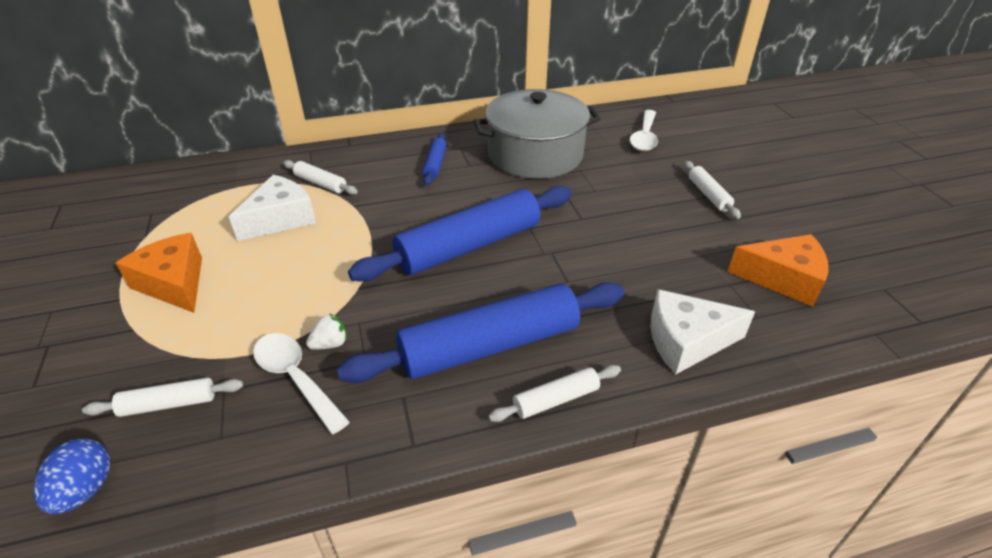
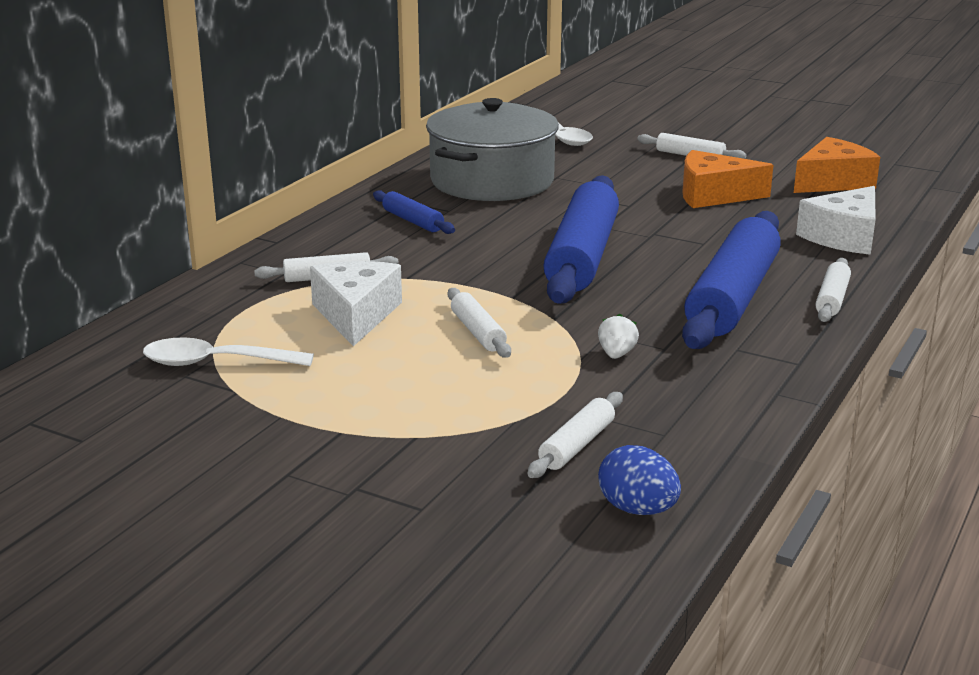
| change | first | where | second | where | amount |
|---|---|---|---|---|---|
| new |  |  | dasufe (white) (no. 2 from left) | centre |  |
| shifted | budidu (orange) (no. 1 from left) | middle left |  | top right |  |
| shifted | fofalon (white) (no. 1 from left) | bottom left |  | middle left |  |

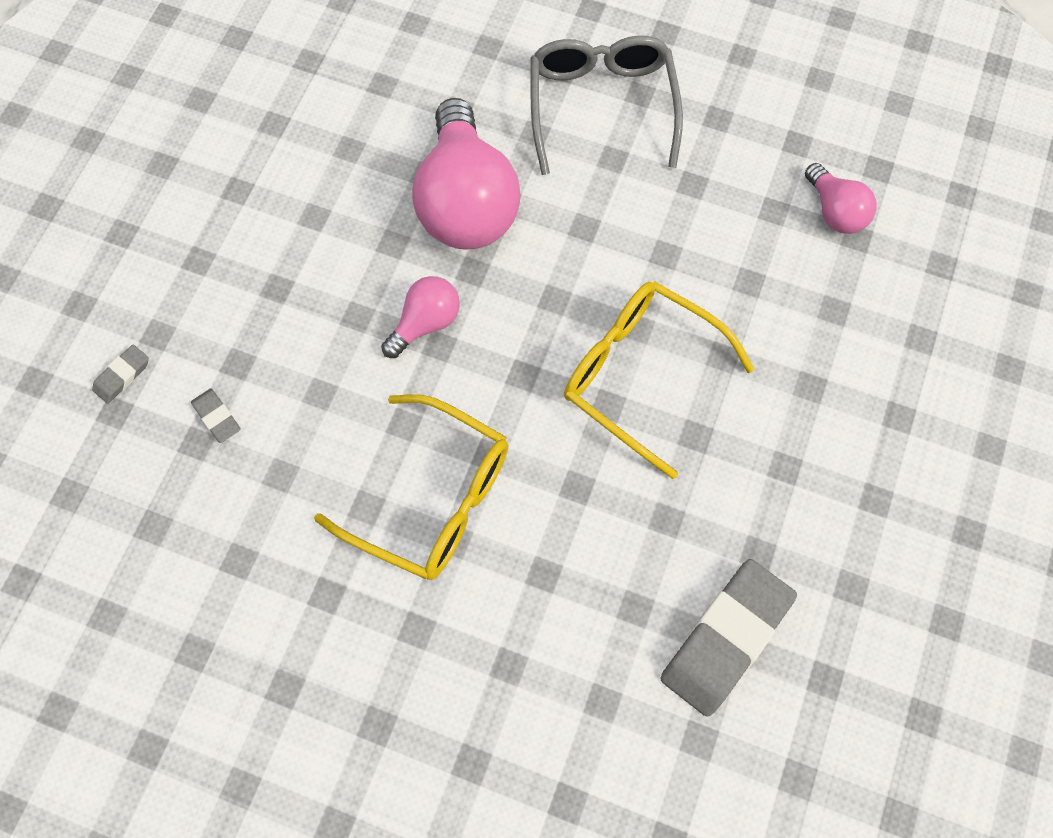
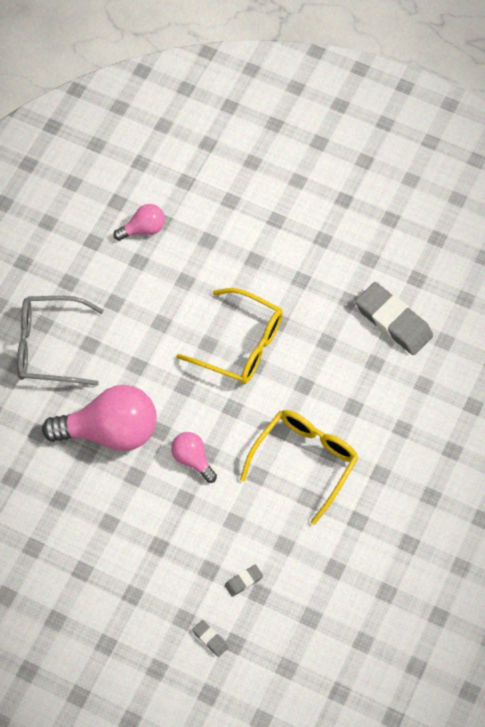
| change | first | where | second | where | amount |
|---|---|---|---|---|---|
| rotated | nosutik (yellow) (no. 2 from left in the first image) | centre | nosutik (yellow) (no. 1 from left) | centre | 105 degrees counterclockwise |

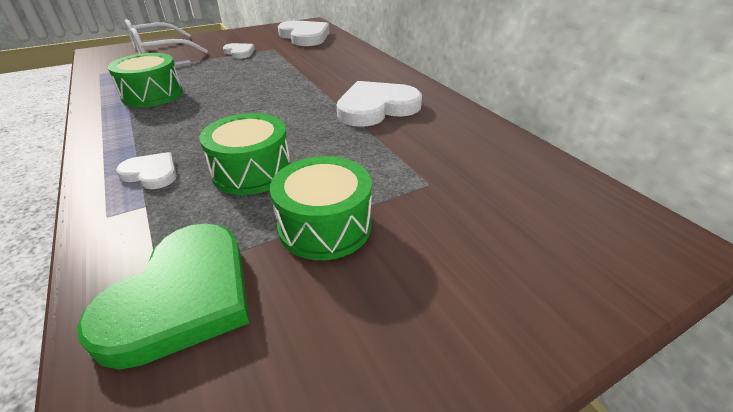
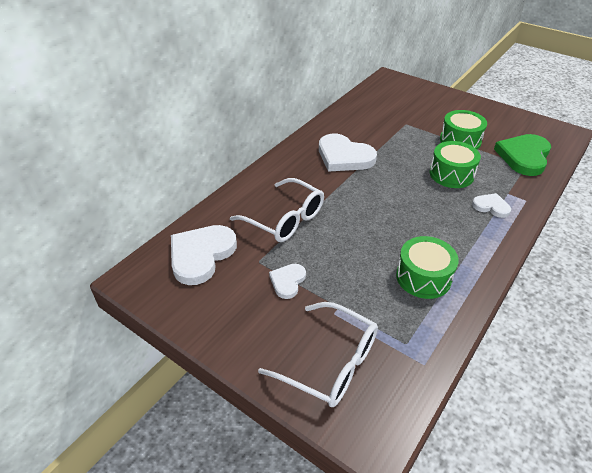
| change | first | where | second | where | amount |
|---|---|---|---|---|---|
| new |  |  | nosutik (white) (no. 1 from left) | centre |  |
| rotated | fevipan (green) | bottom left |  | top right | 60 degrees counterclockwise |
| rotated | fevipan (white) (no. 1 from left in the first image) | middle left | fevipan (white) (no. 4 from left) | middle right | 120 degrees clockwise |

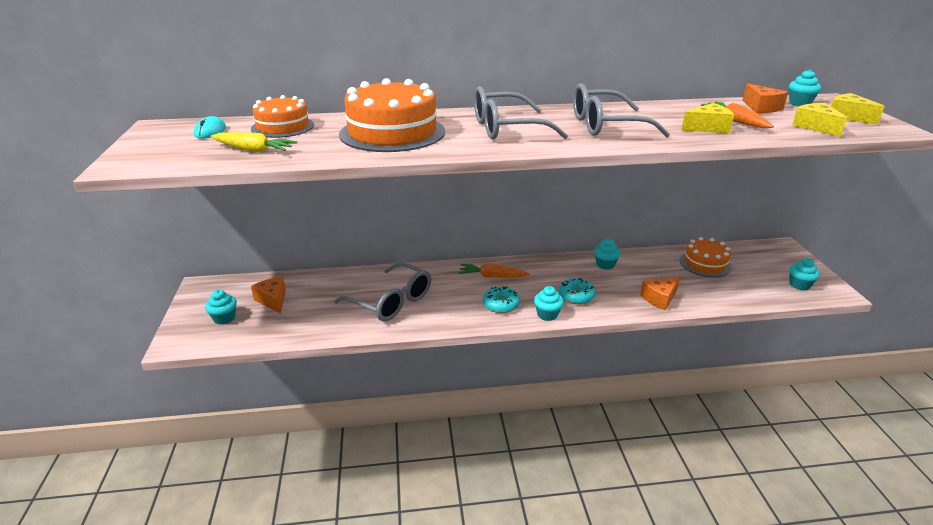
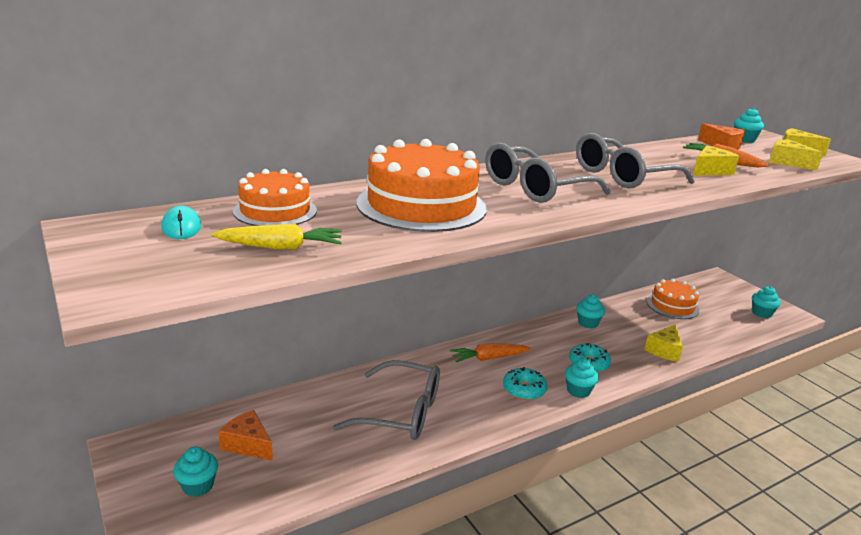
| change | first | where | second | where | amount |
|---|---|---|---|---|---|
| repainted | budidu (orange) (no. 2 from left) | middle right | budidu (yellow) (no. 1 from left) | middle right |  |

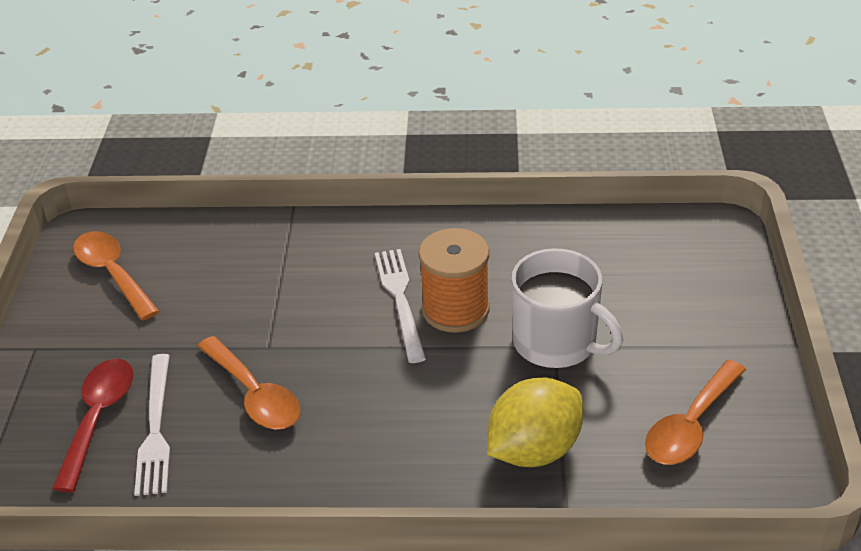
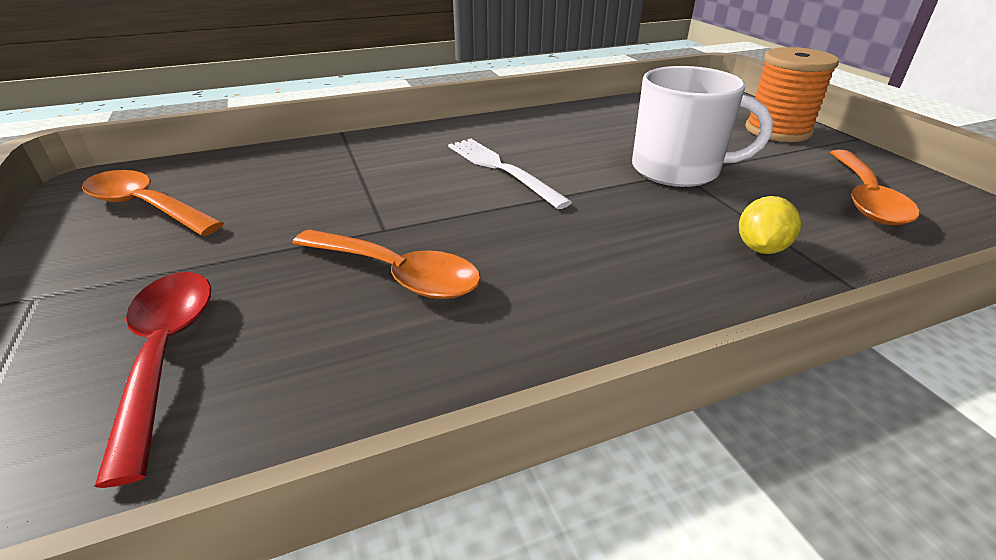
| change | first | where | second | where | amount |
|---|---|---|---|---|---|
| gone | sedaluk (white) (no. 1 from left) | bottom left |  |  |  |
| shifted | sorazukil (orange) | centre |  | top right |  |
| scaled | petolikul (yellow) | bottom centre |  | middle right | x0.54 |

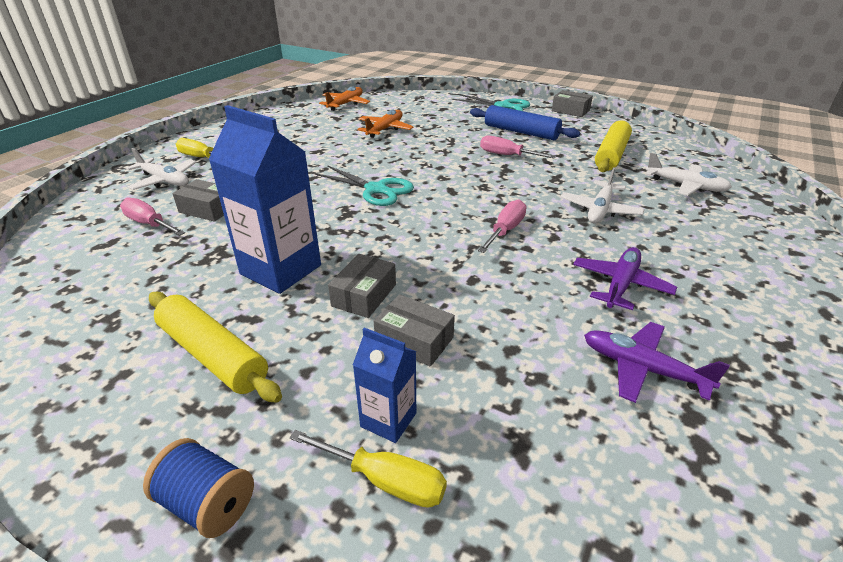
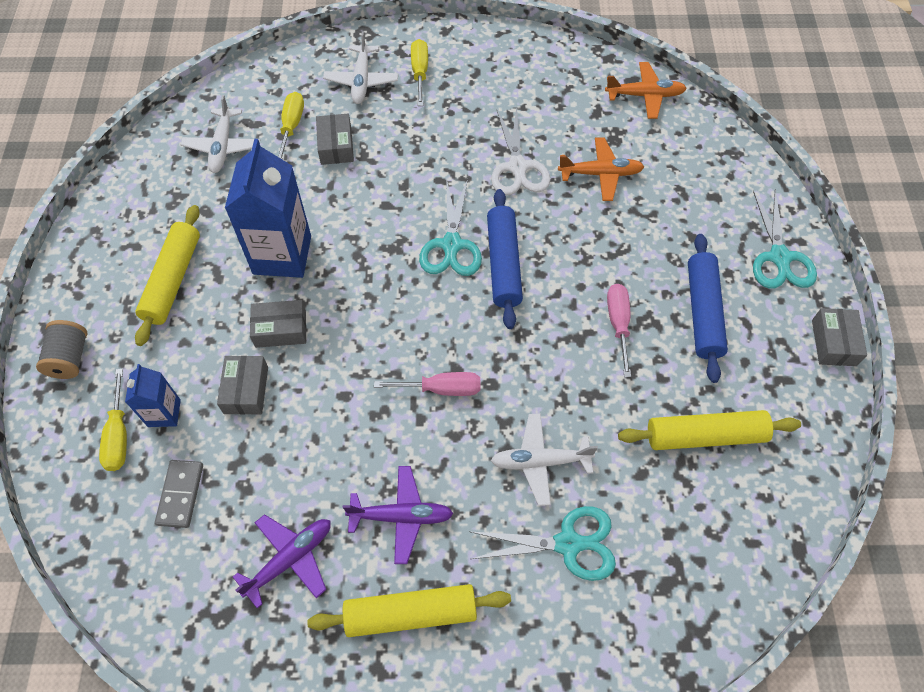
| change | first | where | second | where | amount |
|---|---|---|---|---|---|
| new |  |  | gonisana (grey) | bottom left |  |
| new |  |  | dasufe (yellow) (no. 2 from left) | bottom centre |  |
| new |  |  | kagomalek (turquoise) (no. 2 from left) | bottom centre |  |
| new |  |  | dasufe (blue) (no. 1 from left) | centre |  |
| new |  |  | kagomalek (white) | top centre |  |
| shifted | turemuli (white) (no. 3 from left in the first image) | top right | turemuli (white) (no. 1 from left) | top left |  |
| repainted | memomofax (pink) (no. 1 from left) | middle left | memomofax (yellow) (no. 2 from left) | top left |  |
| repainted | sorazukil (blue) | bottom left | sorazukil (grey) | middle left |  |
| rotated | turemuli (purple) (no. 2 from left in the first image) | middle right | turemuli (purple) (no. 1 from left) | bottom left | 45 degrees clockwise |

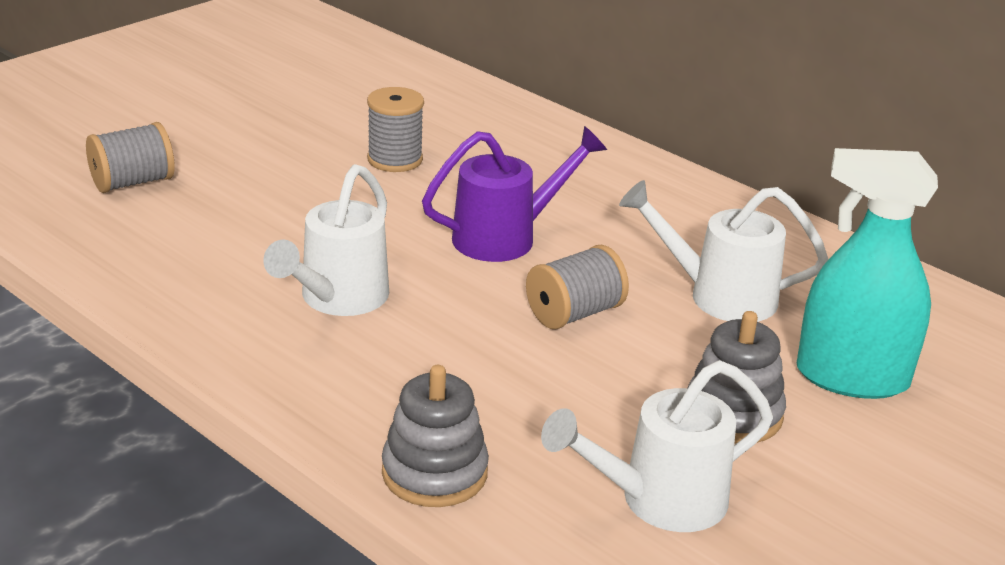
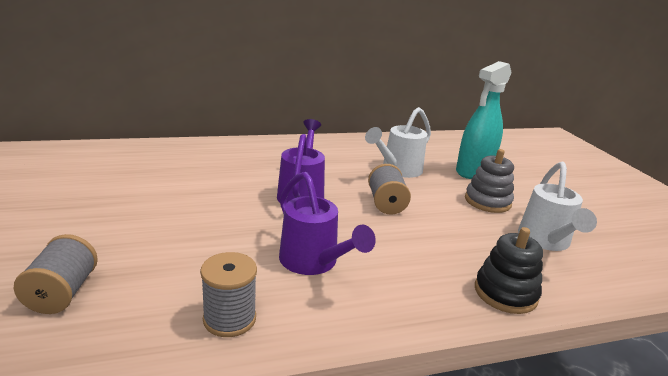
| change | first | where | second | where | amount |
|---|---|---|---|---|---|
| shifted | sorazukil (grey) (no. 2 from left) | top centre |  | bottom centre |  |
| repainted | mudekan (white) (no. 1 from left) | middle left | mudekan (purple) (no. 2 from left) | centre |  |
| repainted | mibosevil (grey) (no. 1 from left) | bottom centre | mibosevil (black) | bottom right |  |

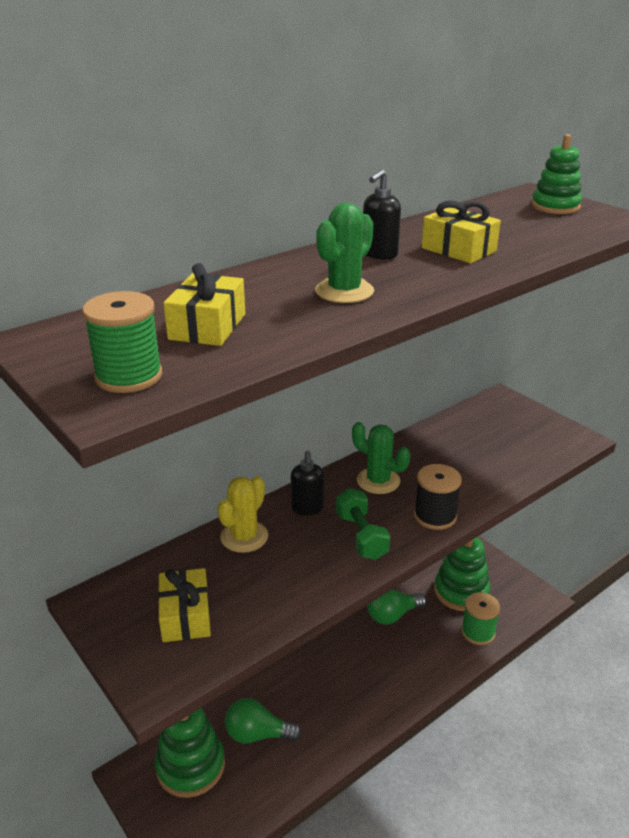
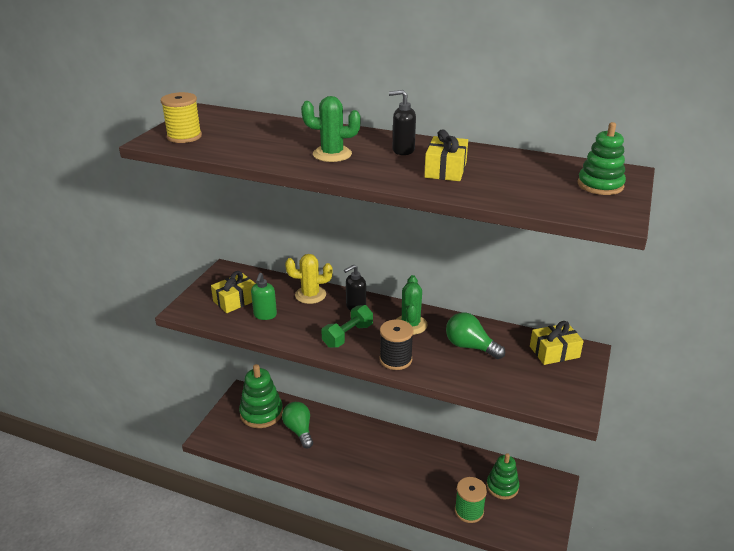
| change | first | where | second | where | amount |
|---|---|---|---|---|---|
| new |  |  | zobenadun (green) | centre |  |
| shifted | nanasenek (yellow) (no. 2 from left in the first image) | middle left | nanasenek (yellow) (no. 3 from left) | middle right |  |
| shifted | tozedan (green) (no. 2 from left) | bottom centre |  | centre |  |
| repainted | sorazukil (green) (no. 1 from left) | middle left | sorazukil (yellow) | top left |  |
| scaled | mibosevil (green) (no. 2 from left) | bottom right |  | bottom right | x0.66 |

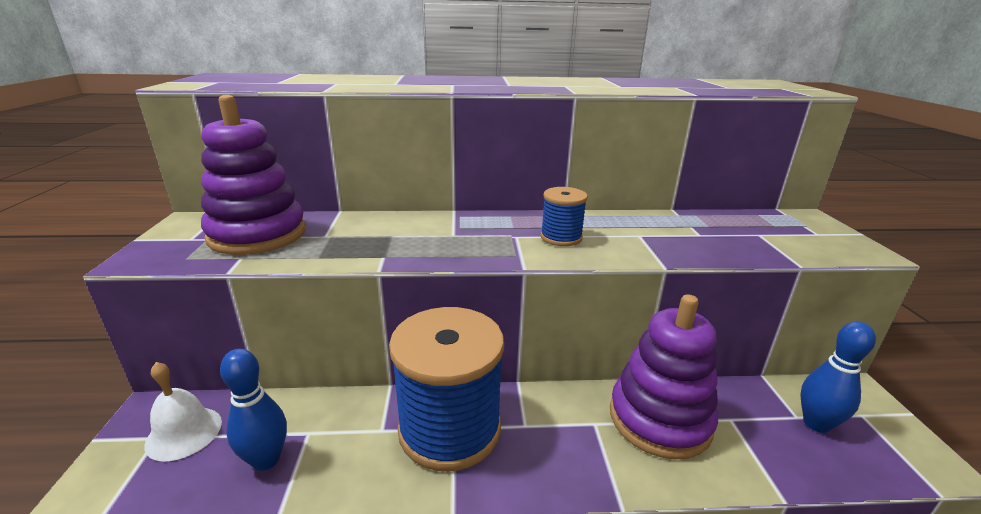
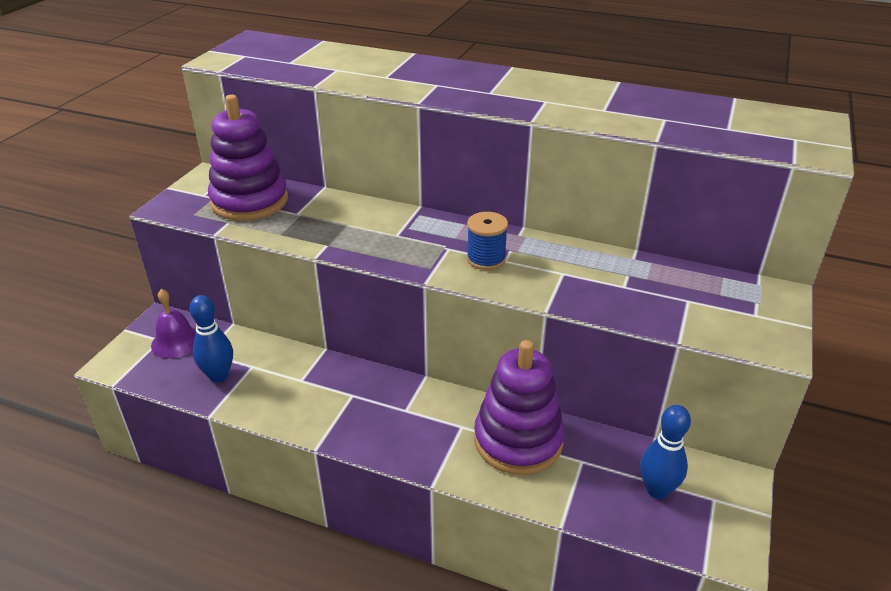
| change | first | where | second | where | amount |
|---|---|---|---|---|---|
| gone | sorazukil (blue) (no. 1 from left) | bottom centre |  |  |  |
| repainted | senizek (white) | bottom left | senizek (purple) | middle left |  |

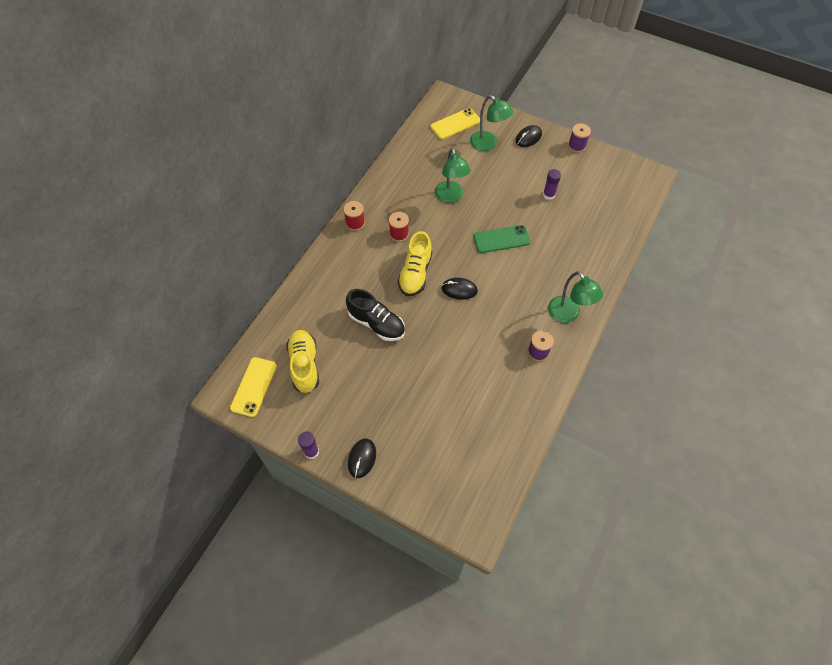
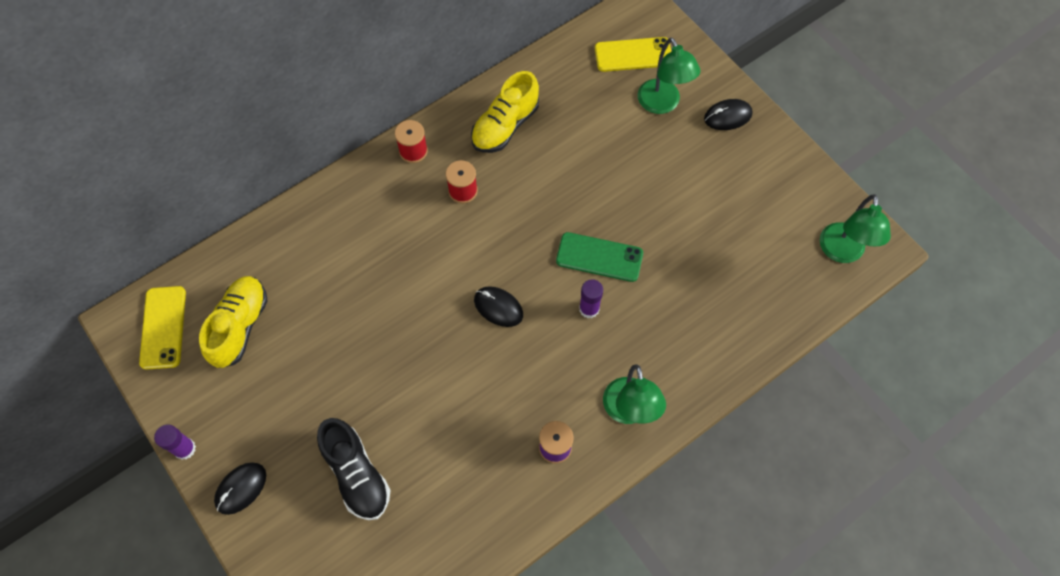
| change | first | where | second | where | amount |
|---|---|---|---|---|---|
| gone | sorazukil (purple) (no. 2 from left) | top right |  |  |  |
| shifted | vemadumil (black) | centre |  | bottom centre |  |
| shifted | vemadumil (yellow) (no. 2 from left) | centre |  | top centre |  |
| shifted | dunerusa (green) (no. 1 from left in the first image) | top centre | dunerusa (green) (no. 3 from left) | middle right |  |
| shifted | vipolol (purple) (no. 2 from left) | top centre |  | centre |  |
| rotated | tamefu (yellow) (no. 1 from left) | middle left |  | middle left | 45 degrees counterclockwise |

